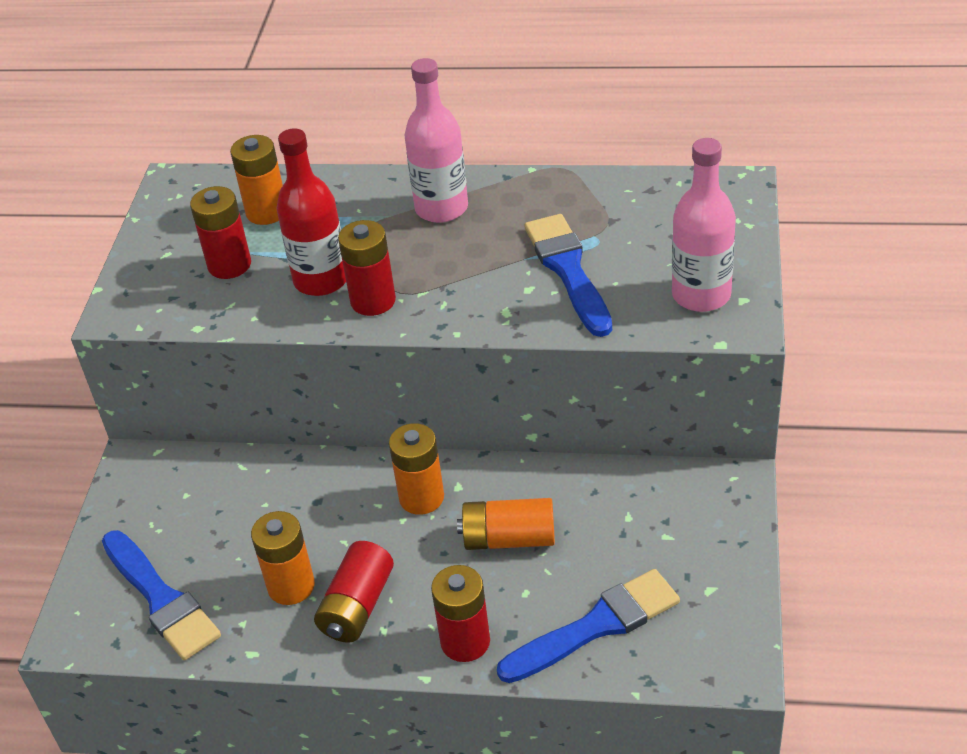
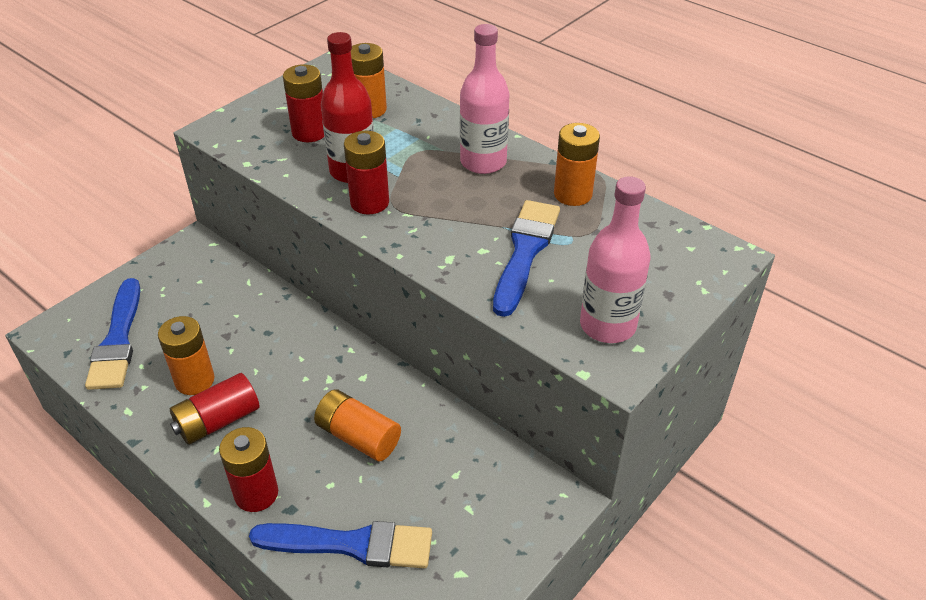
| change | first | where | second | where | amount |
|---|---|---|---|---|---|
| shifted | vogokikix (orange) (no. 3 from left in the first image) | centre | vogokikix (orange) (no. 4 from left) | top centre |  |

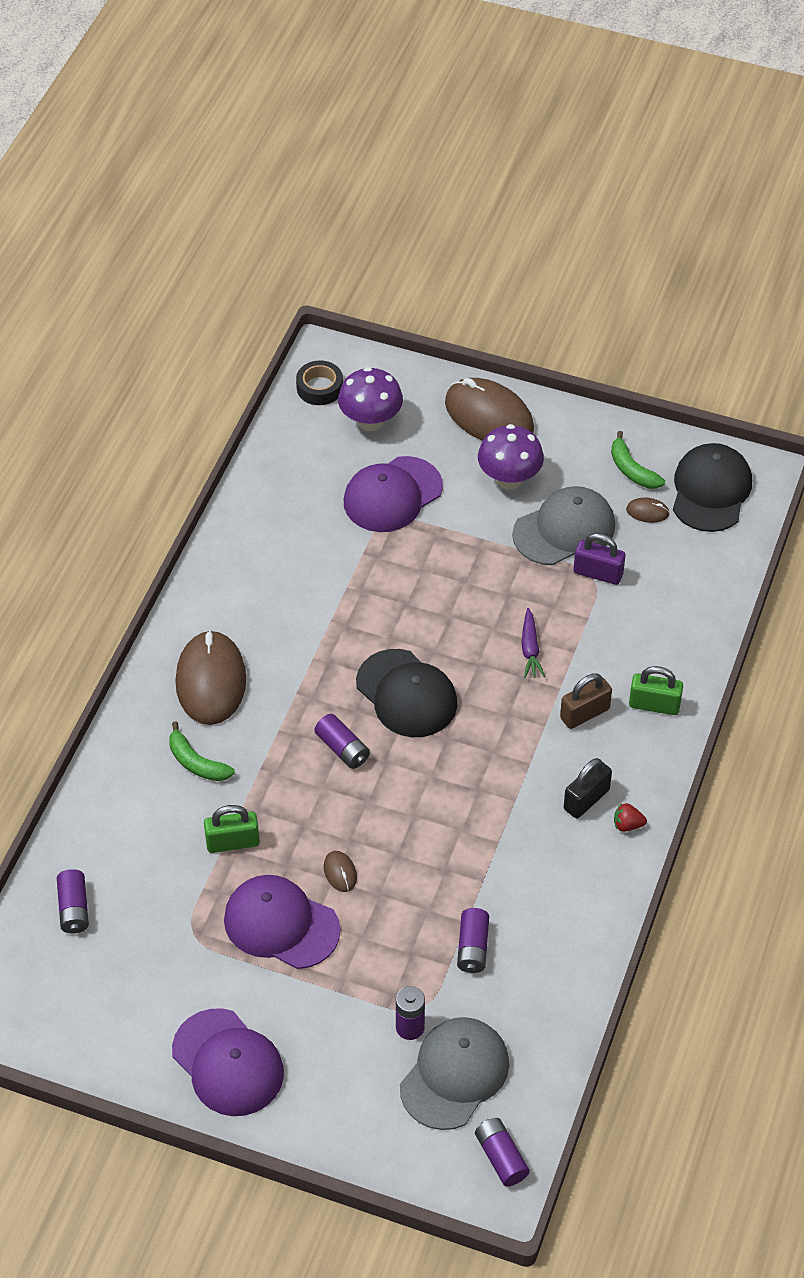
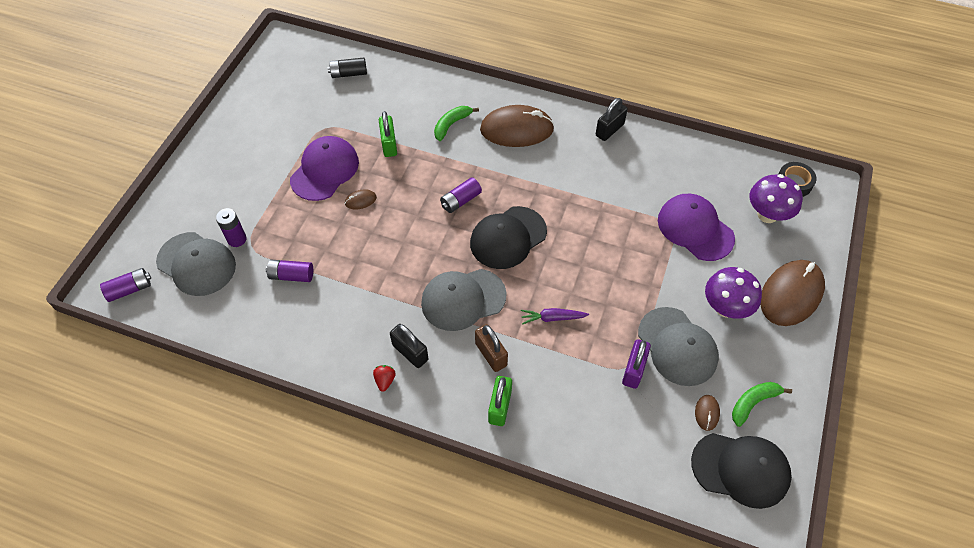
| change | first | where | second | where | amount |
|---|---|---|---|---|---|
| gone | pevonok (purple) (no. 1 from left) | bottom left |  |  |  |
| new |  |  | pevonok (grey) (no. 2 from left) | centre |  |
| new |  |  | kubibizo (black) (no. 2 from left) | top centre |  |
| repainted | vogokikix (purple) (no. 1 from left) | bottom left | vogokikix (black) | top centre |  |

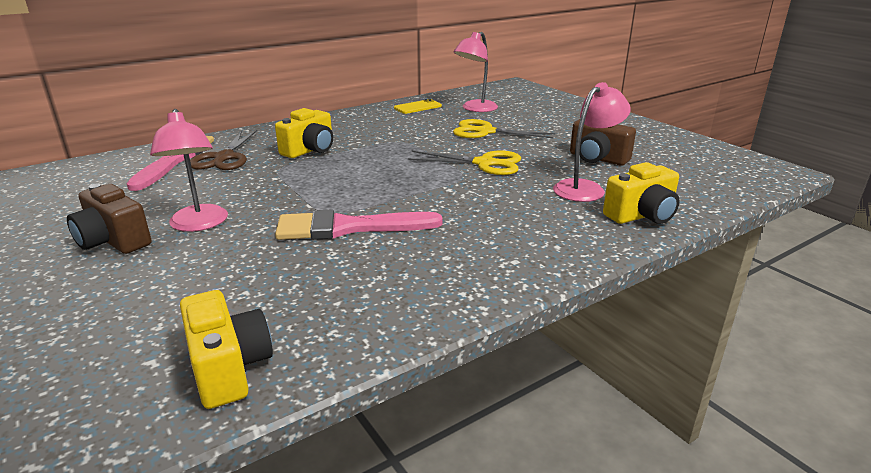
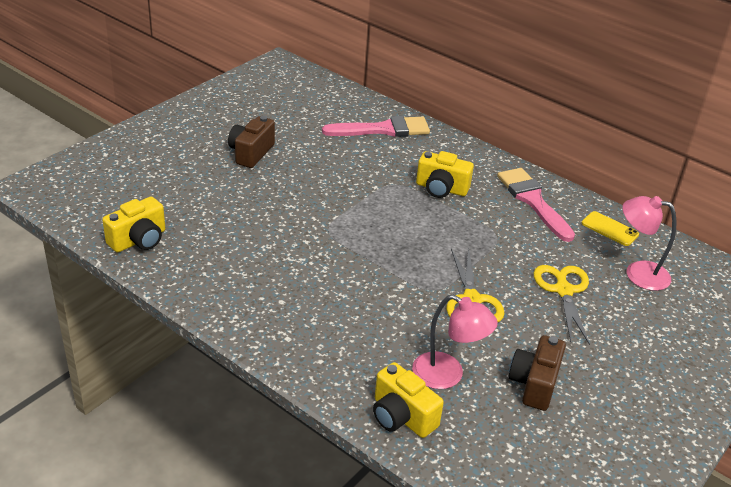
| change | first | where | second | where | amount |
|---|---|---|---|---|---|
| gone | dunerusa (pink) (no. 1 from left) | middle left |  |  |  |
| gone | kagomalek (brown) | top left |  |  |  |
| shifted | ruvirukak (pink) (no. 2 from left) | centre |  | middle right |  |

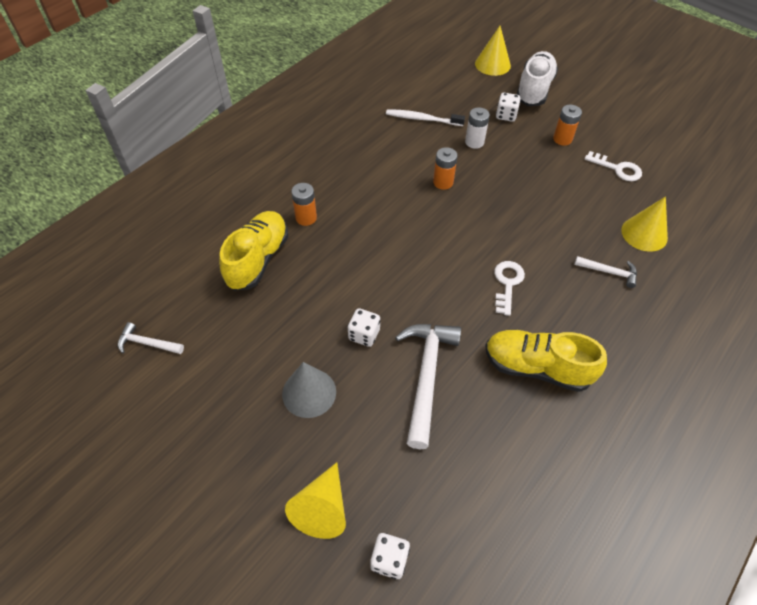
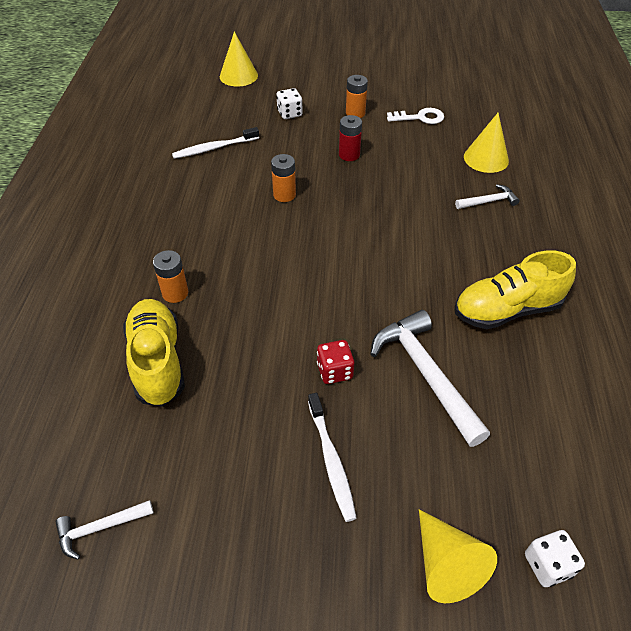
| change | first | where | second | where | amount |
|---|---|---|---|---|---|
| gone | vogokikix (white) | top centre |  |  |  |
| gone | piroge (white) (no. 1 from left) | middle right |  |  |  |
| gone | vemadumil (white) | top right |  |  |  |
| new |  |  | vogokikix (red) | top centre |  |
| swapped | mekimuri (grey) | centre | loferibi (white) (no. 2 from left) | bottom centre |  |
| repainted | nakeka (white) (no. 1 from left) | centre | nakeka (red) | centre |  |

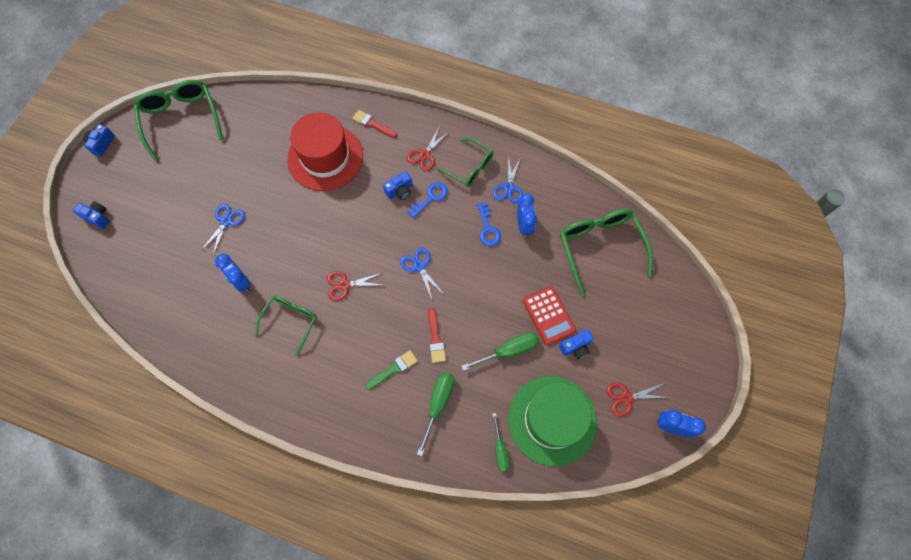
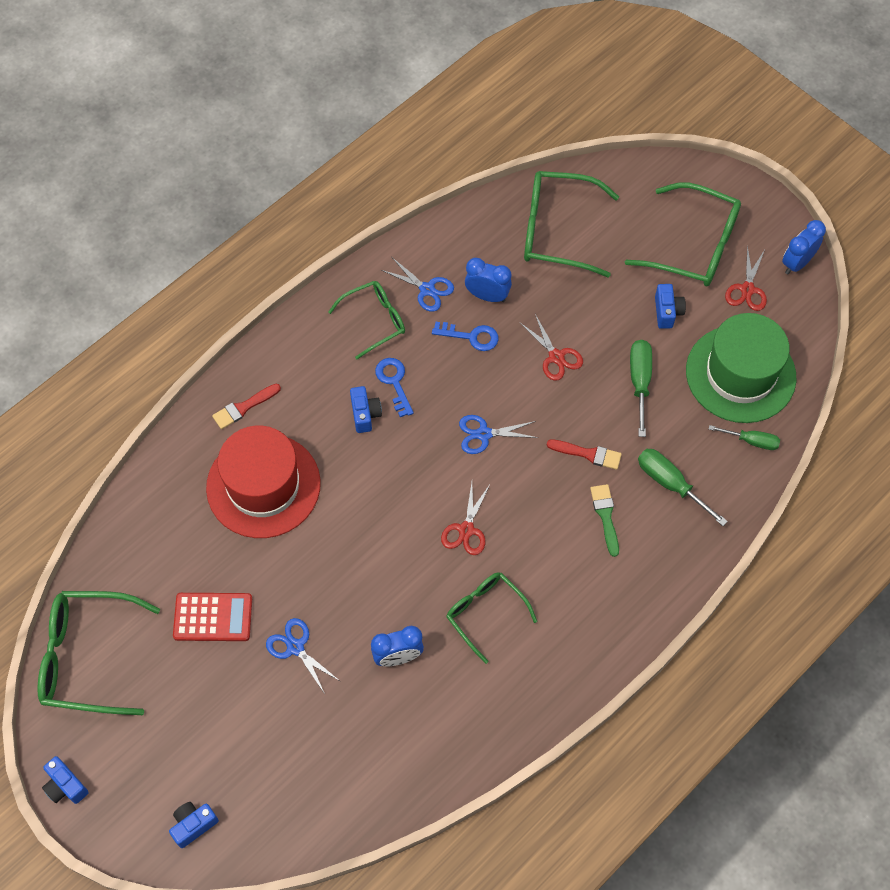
| change | first | where | second | where | amount |
|---|---|---|---|---|---|
| new |  |  | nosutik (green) (no. 5 from left) | top right |  |
| shifted | kagomalek (red) (no. 2 from left) | top centre |  | centre |  |
| shifted | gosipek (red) | centre |  | bottom left |  |

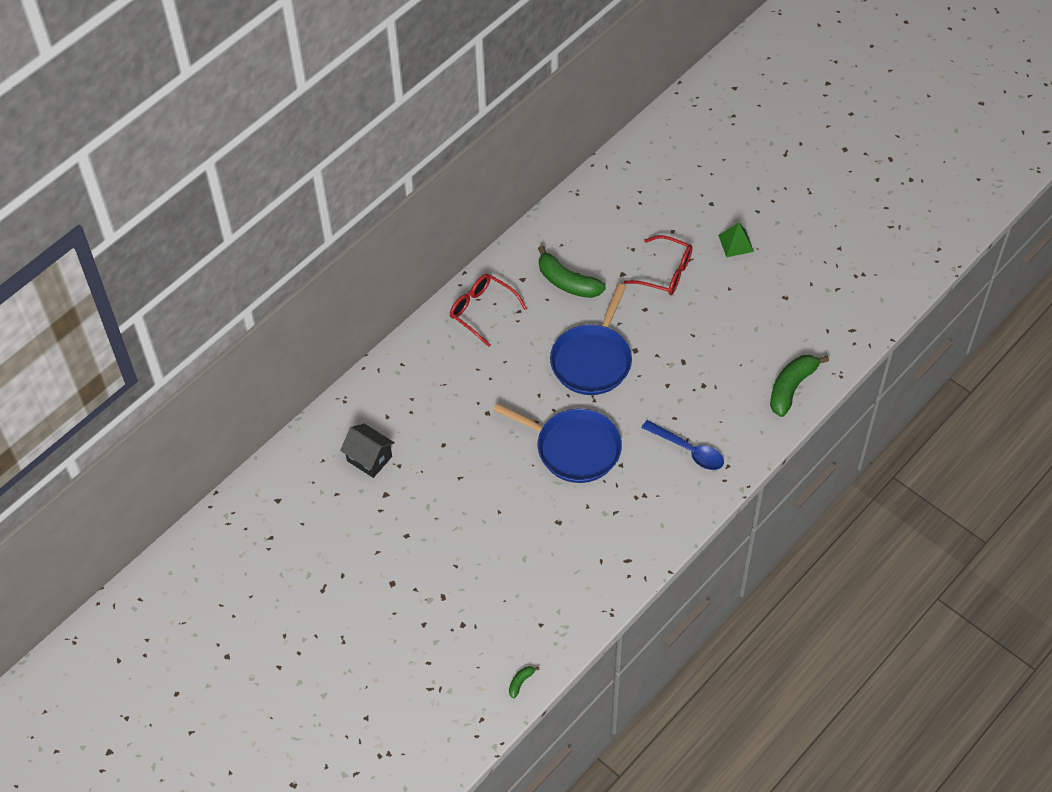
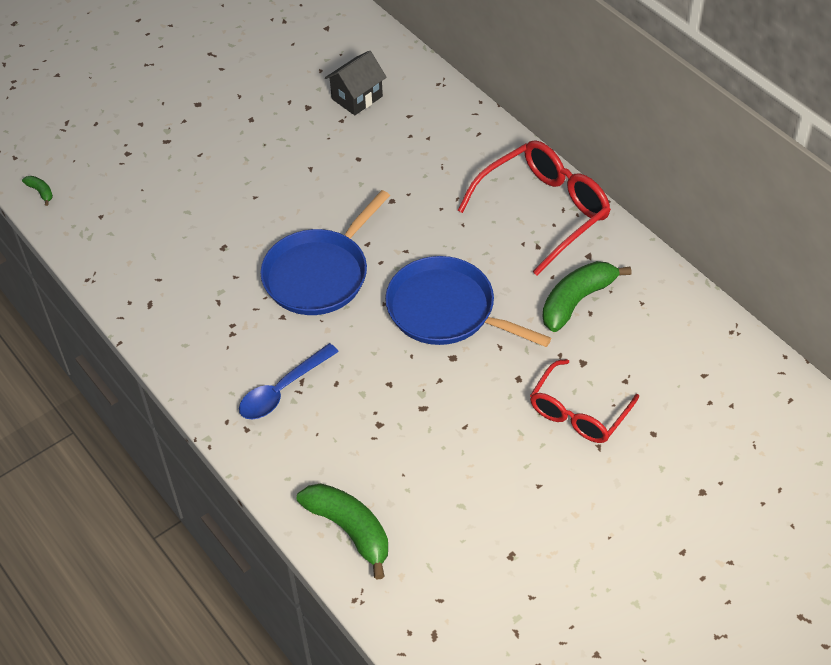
| change | first | where | second | where | amount |
|---|---|---|---|---|---|
| gone | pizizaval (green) | top right |  |  |  |
| scaled | nosutik (red) (no. 1 from left) | centre |  | top centre | x1.51 |

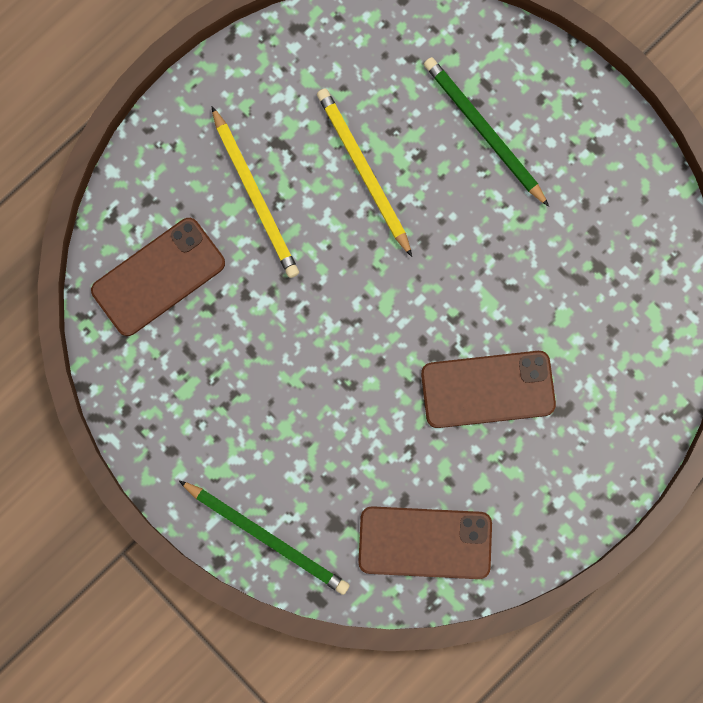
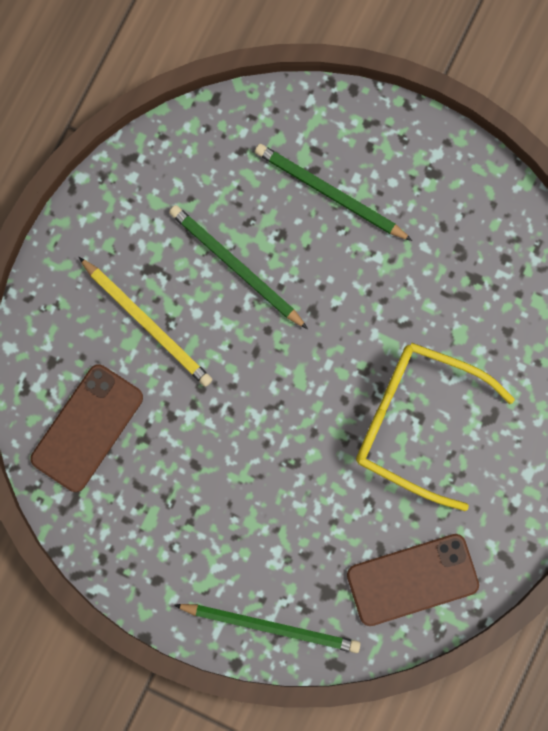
| change | first | where | second | where | amount |
|---|---|---|---|---|---|
| swapped | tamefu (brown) (no. 3 from left) | middle right | nosutik (yellow) | middle right |  |
| repainted | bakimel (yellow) (no. 2 from left) | top centre | bakimel (green) (no. 1 from left) | centre |  |

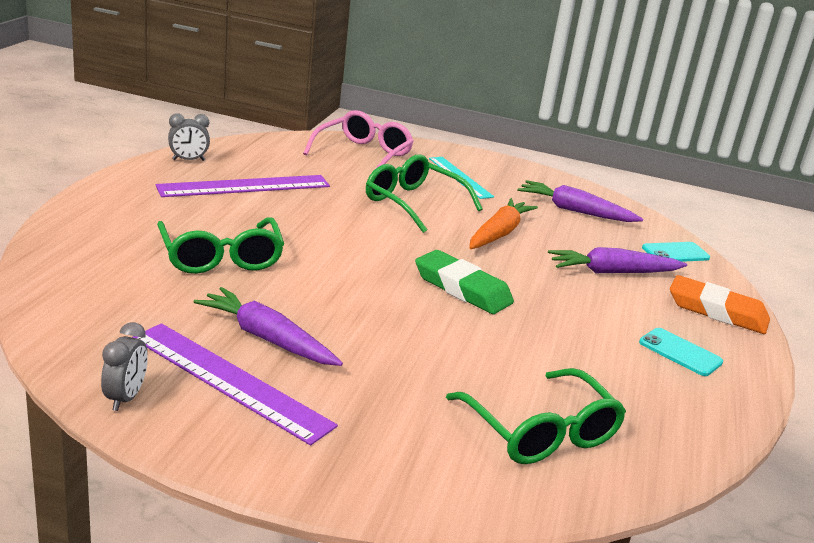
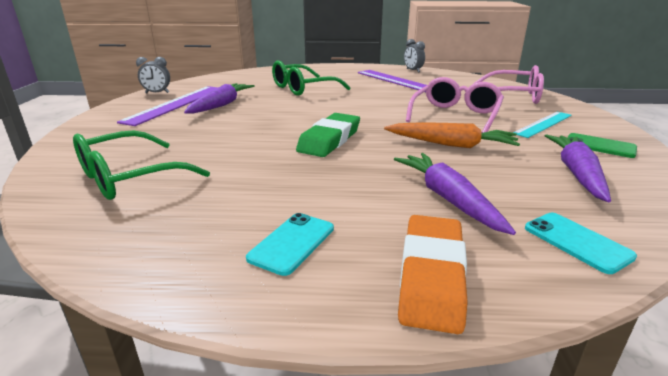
| change | first | where | second | where | amount |
|---|---|---|---|---|---|
| new |  |  | tamefu (green) | middle right |  |
| repainted | nosutik (green) (no. 2 from left) | centre | nosutik (pink) (no. 1 from left) | top right |  |

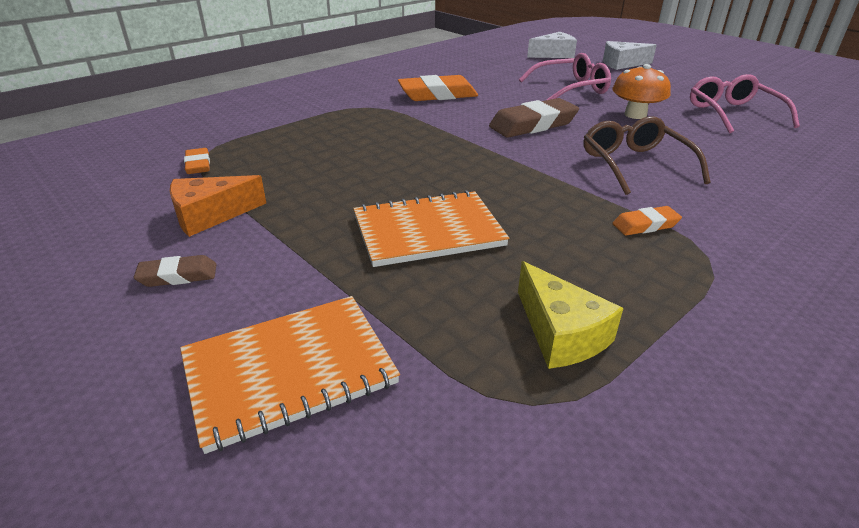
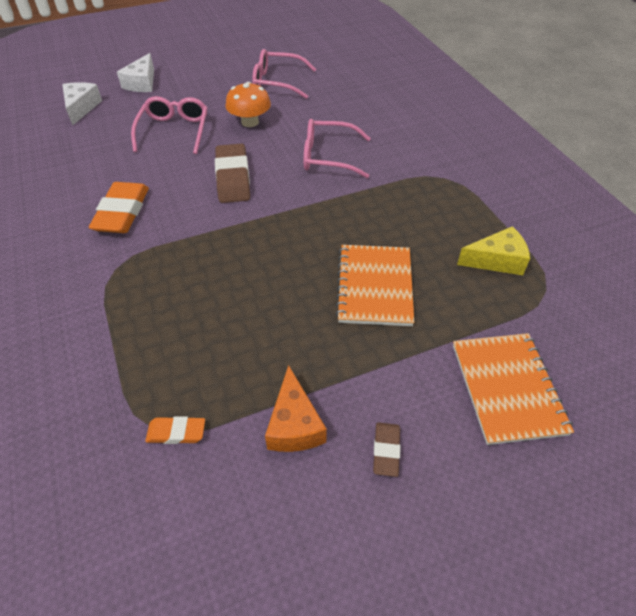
| change | first | where | second | where | amount |
|---|---|---|---|---|---|
| gone | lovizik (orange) (no. 3 from left) | middle right |  |  |  |
| repainted | nosutik (brown) | top right | nosutik (pink) (no. 3 from left) | top centre |  |

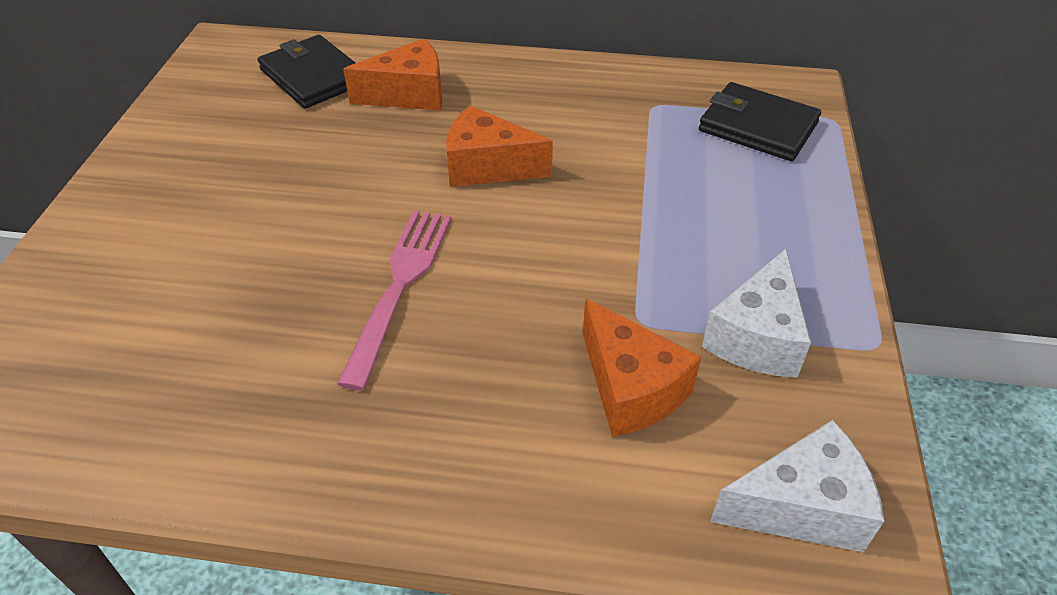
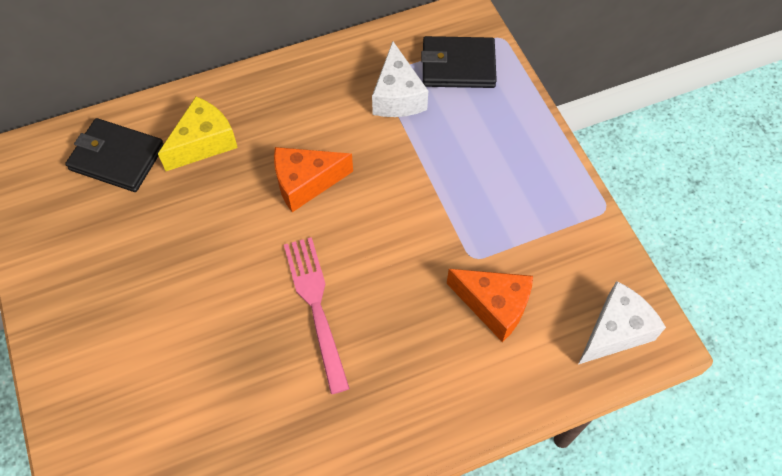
| change | first | where | second | where | amount |
|---|---|---|---|---|---|
| shifted | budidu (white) (no. 1 from left) | middle right |  | top centre |  |
| repainted | budidu (orange) (no. 1 from left) | top centre | budidu (yellow) | top left |  |

